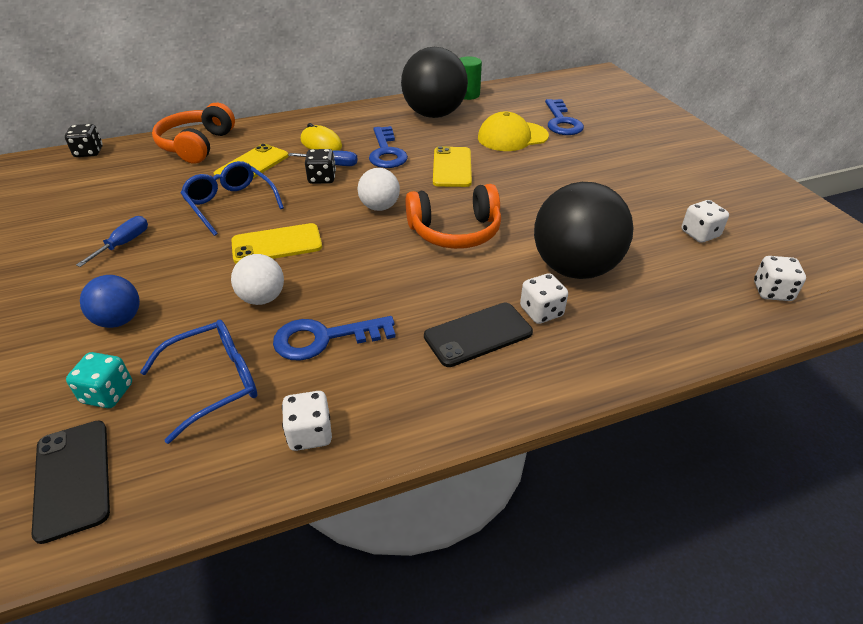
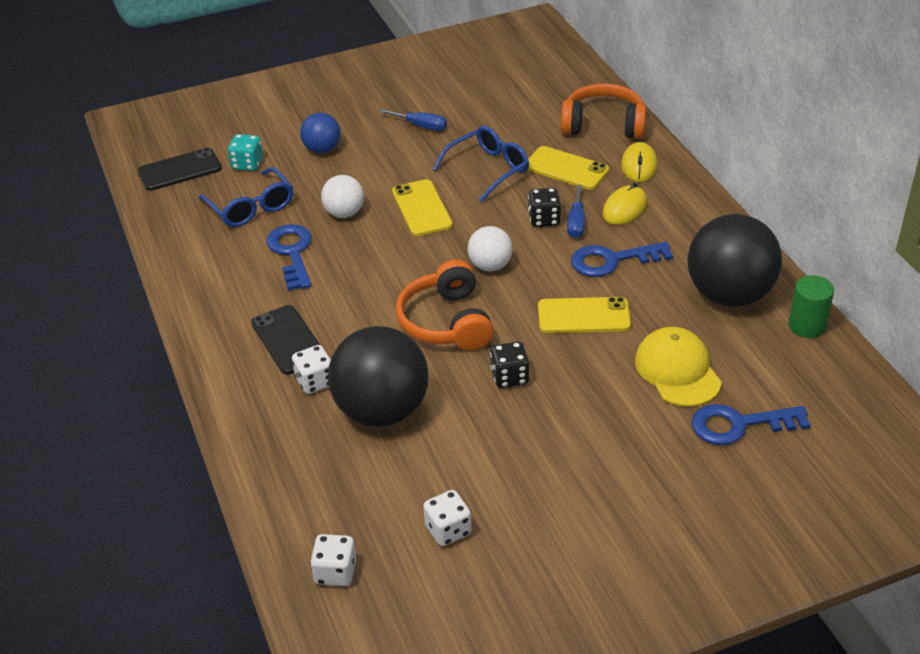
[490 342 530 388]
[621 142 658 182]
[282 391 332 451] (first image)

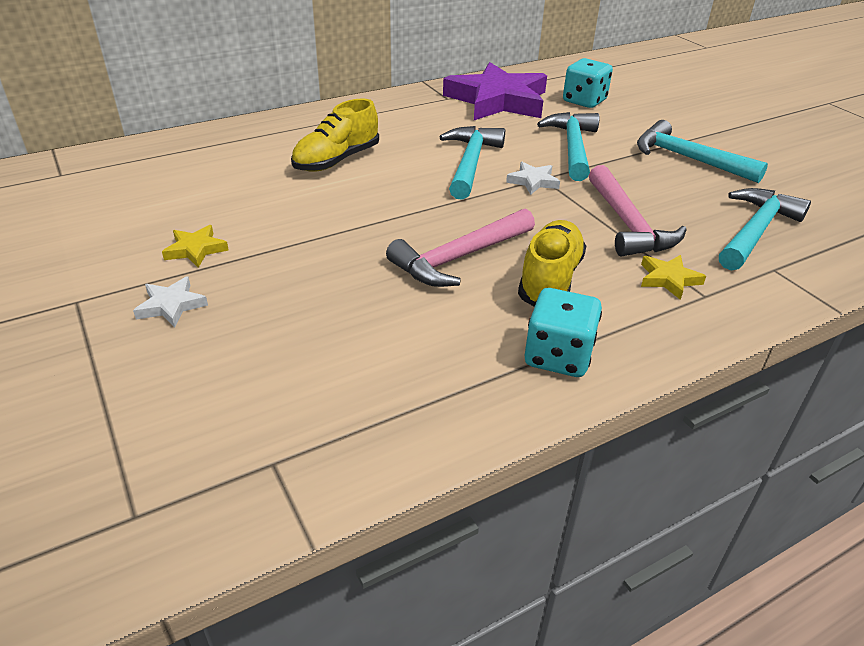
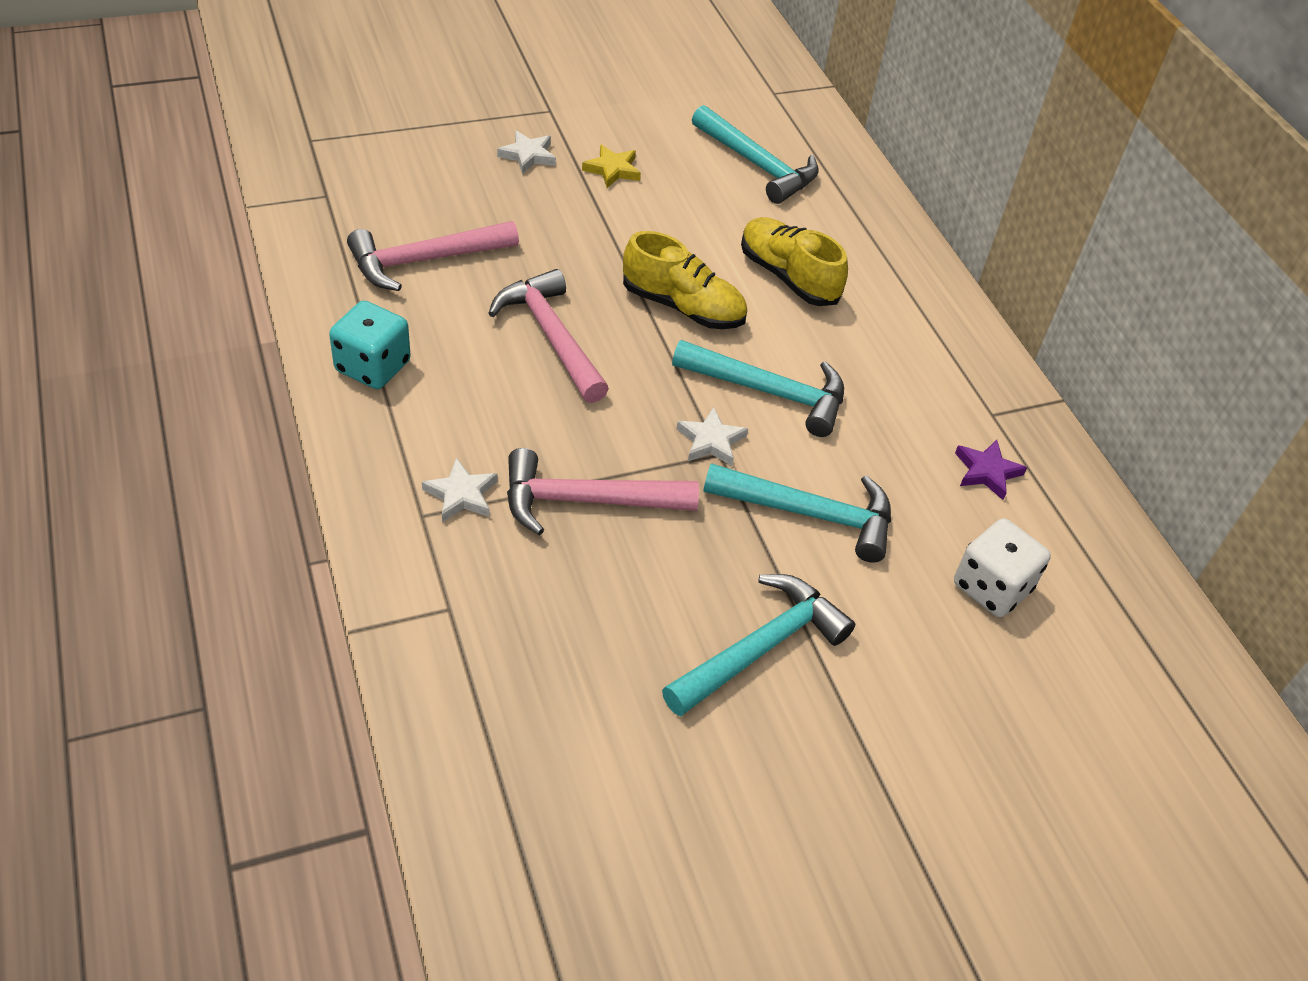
[347 221 519 291]
[422 458 497 522]
[623 231 747 329]
[692 105 819 204]
[954 518 1051 617]
[955 440 1027 500]

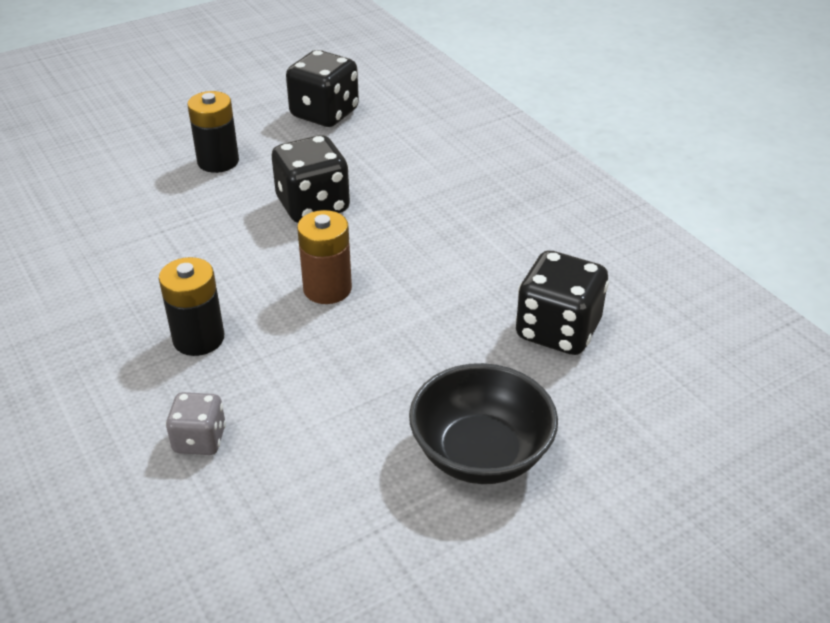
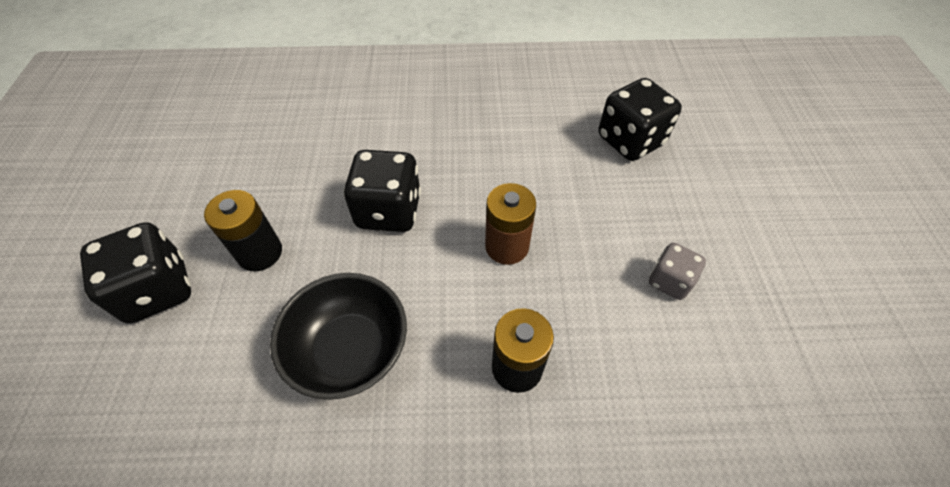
[80 222 191 324]
[270 273 407 400]
[649 243 706 300]

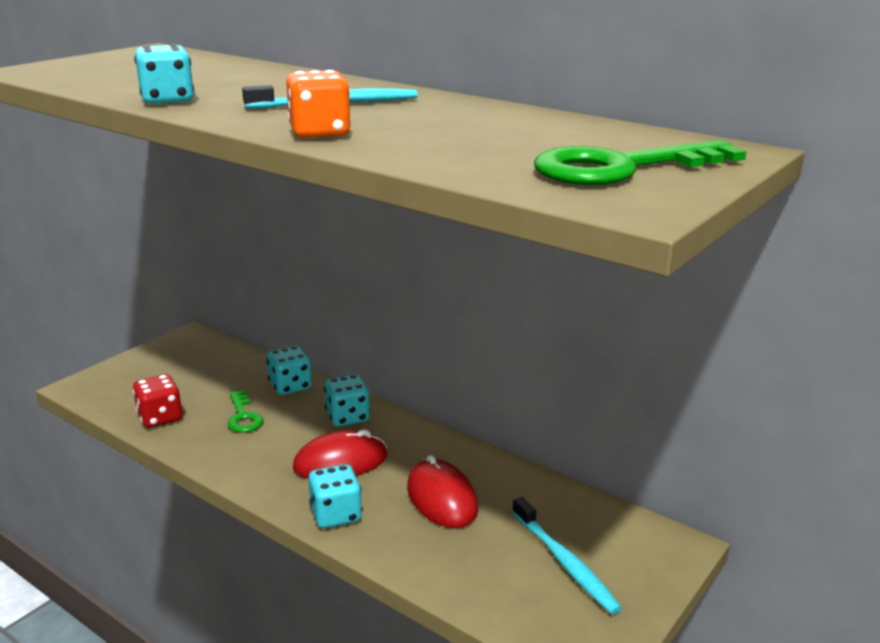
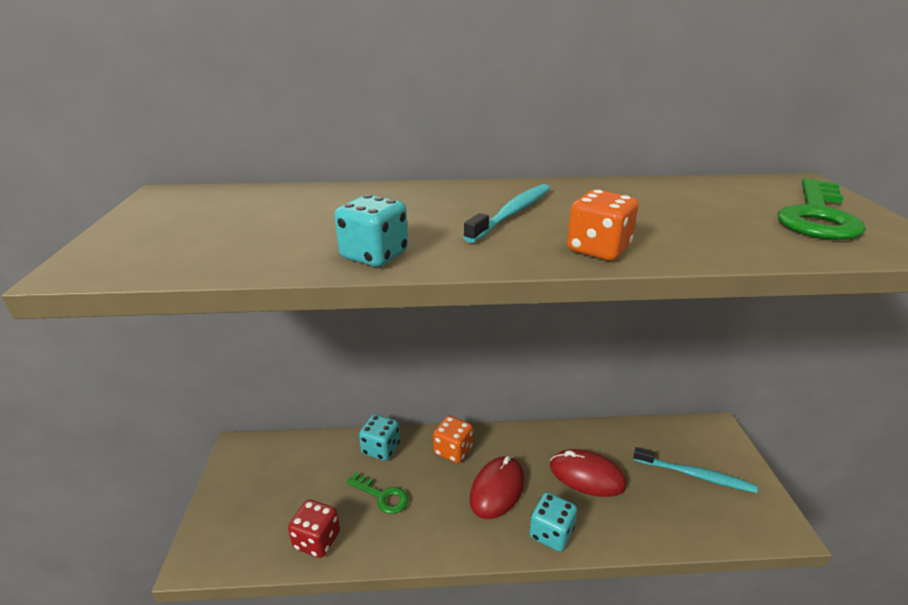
[433 416 473 463]

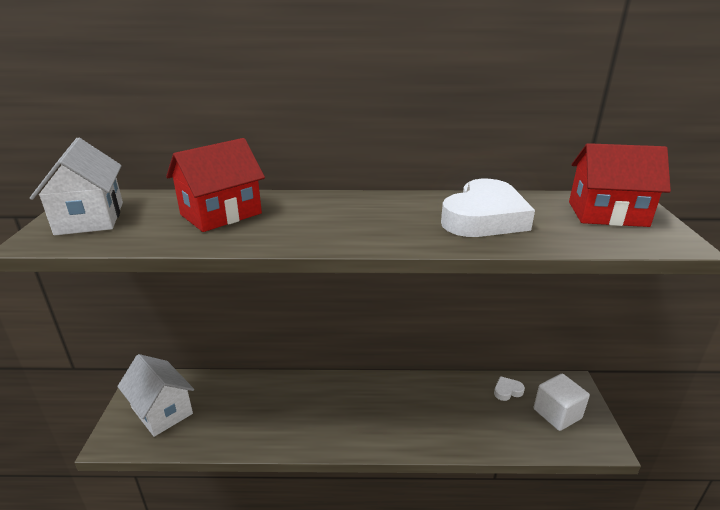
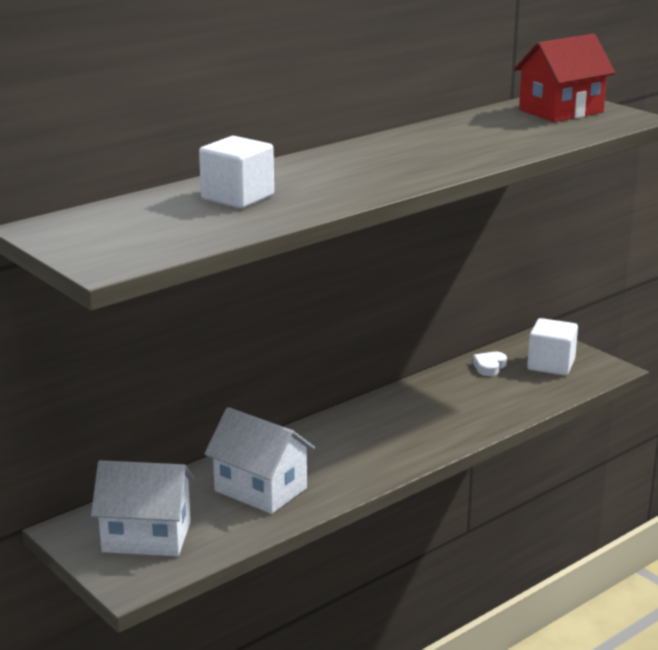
[199 136 274 208]
[204 407 315 514]
[441 179 535 237] (first image)

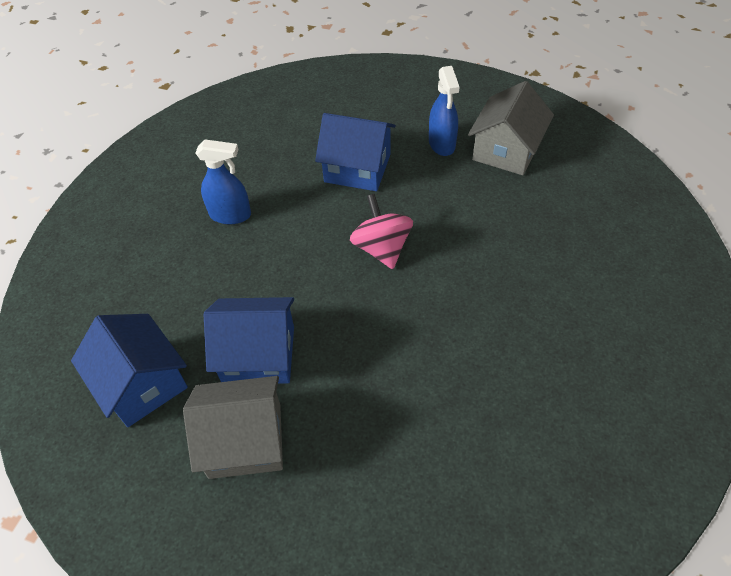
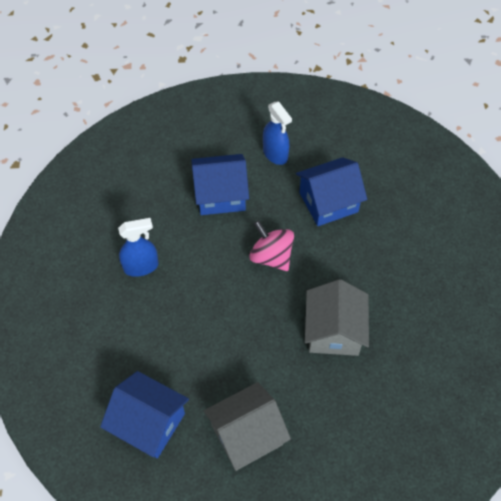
[296 157 367 226]
[305 279 369 356]

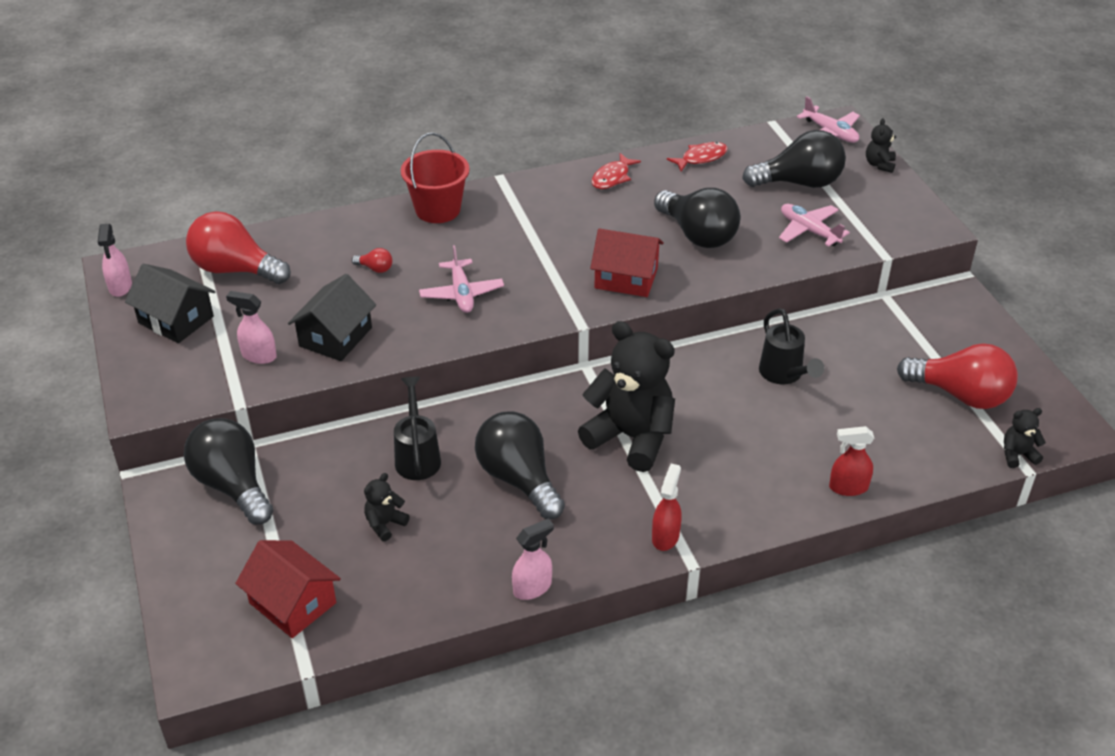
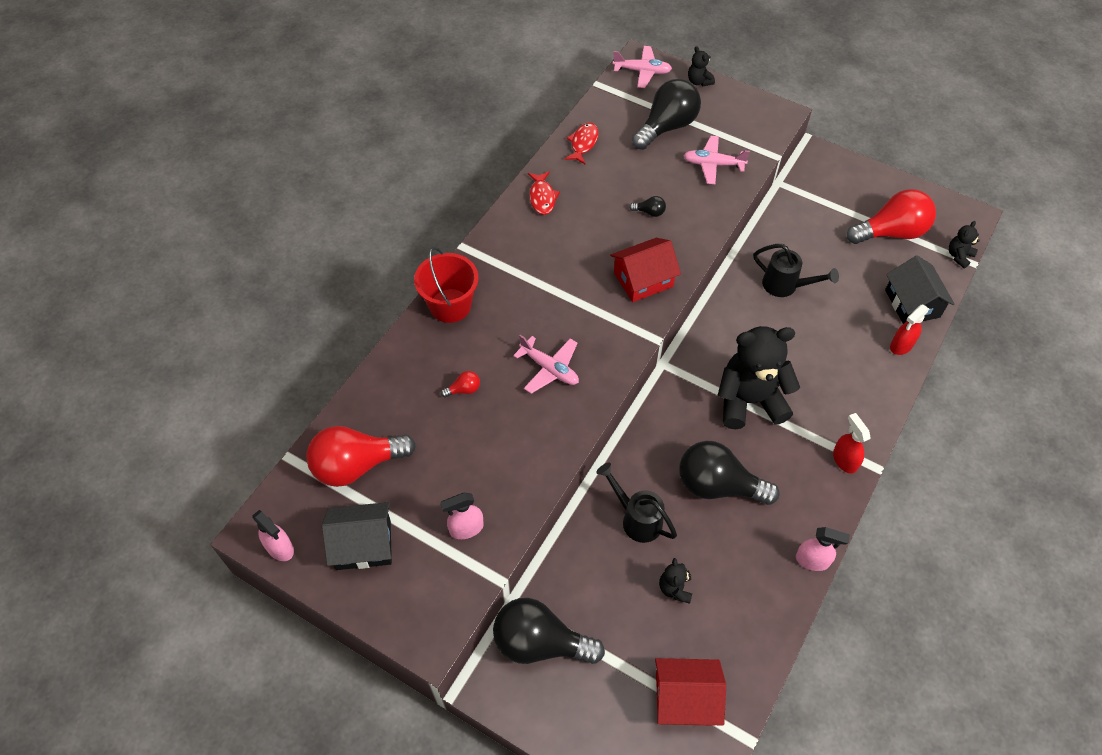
[629 196 666 217]
[796 527 850 571]
[885 256 955 324]

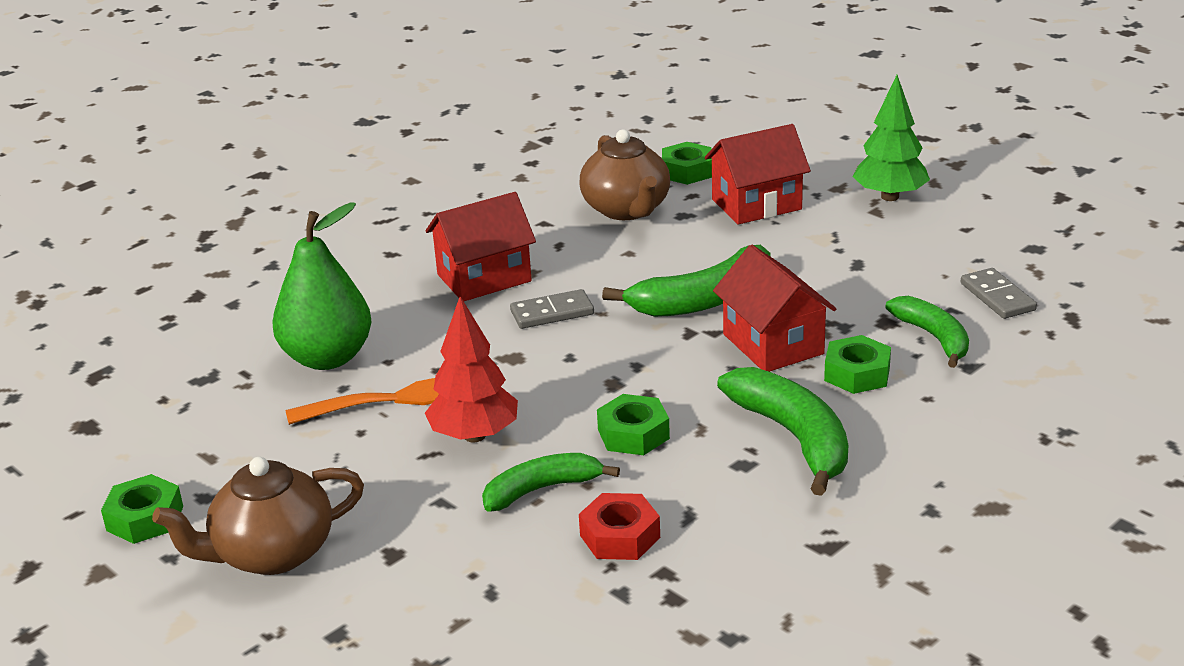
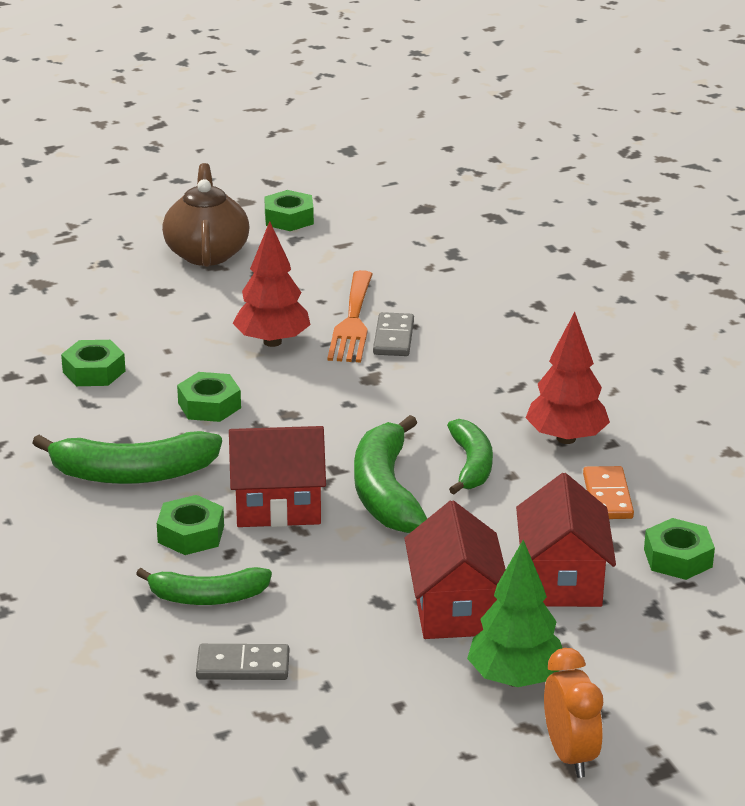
[61 340 126 386]
[373 312 414 356]
[405 500 506 639]
[447 419 493 494]
[526 312 610 444]
[544 648 603 778]
[583 466 634 519]
[273 202 372 370] (first image)

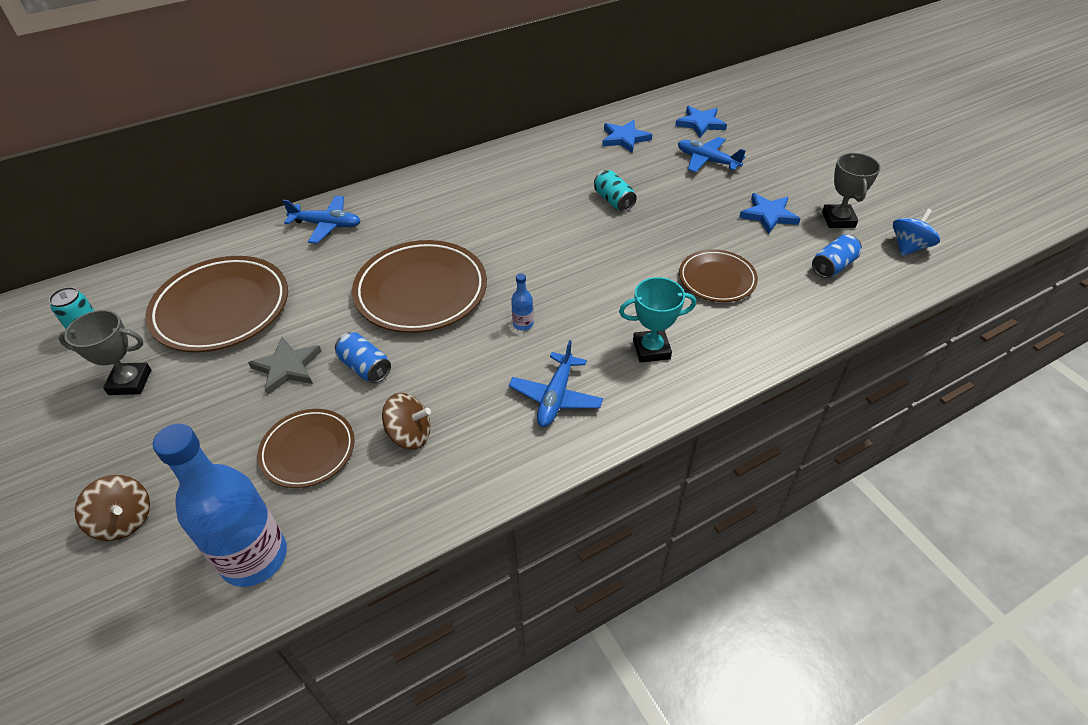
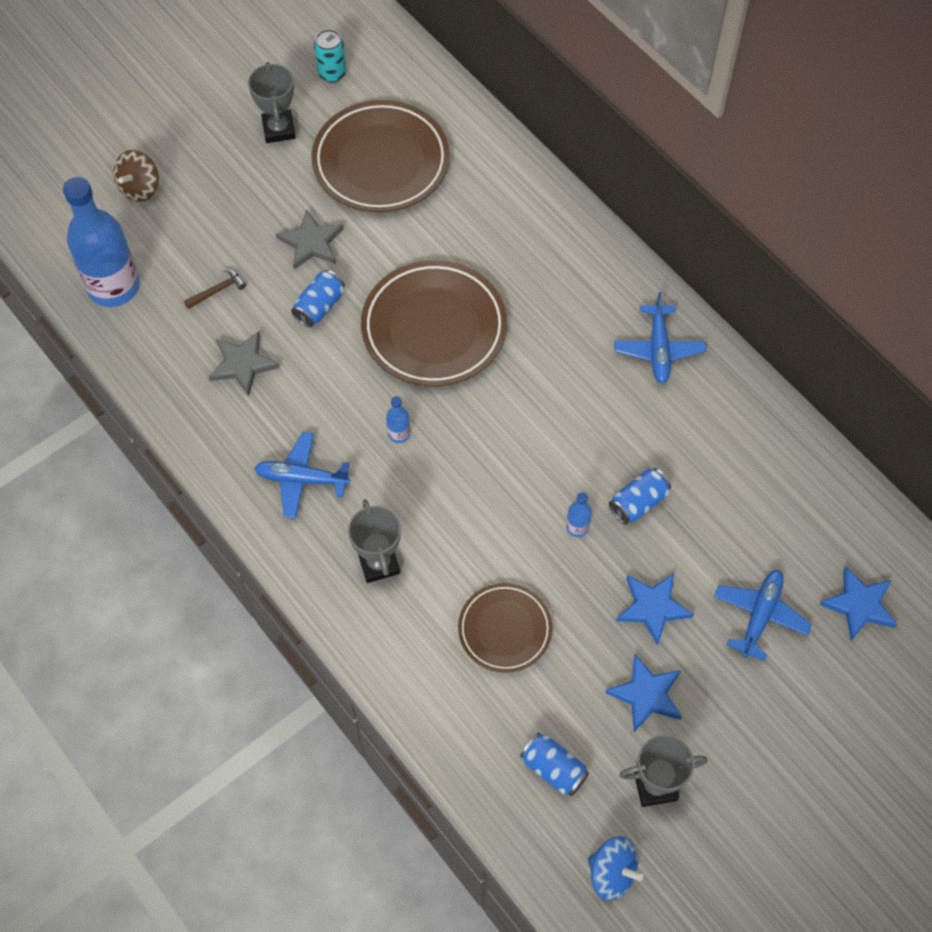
[184 269 246 309]
[208 331 280 396]
[348 499 401 583]
[566 492 592 537]
[609 468 671 525]
[614 292 706 384]
[616 573 694 646]

